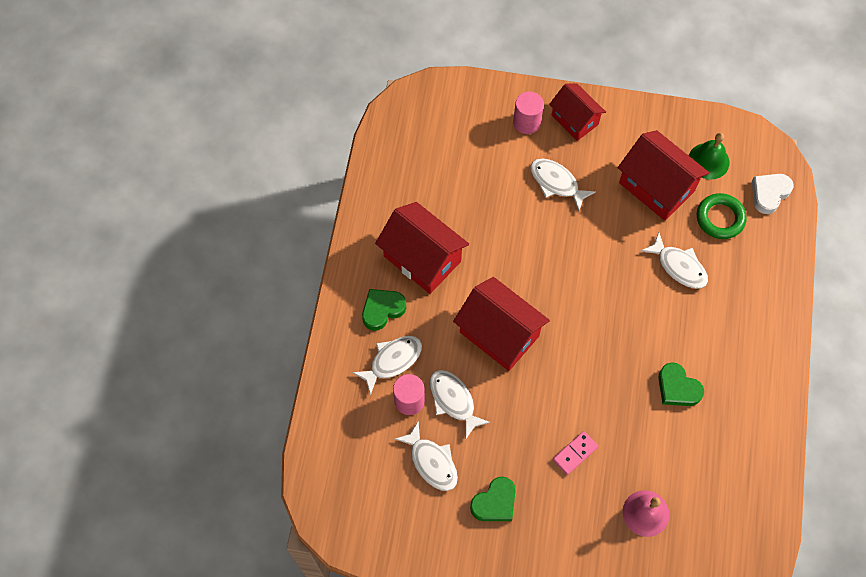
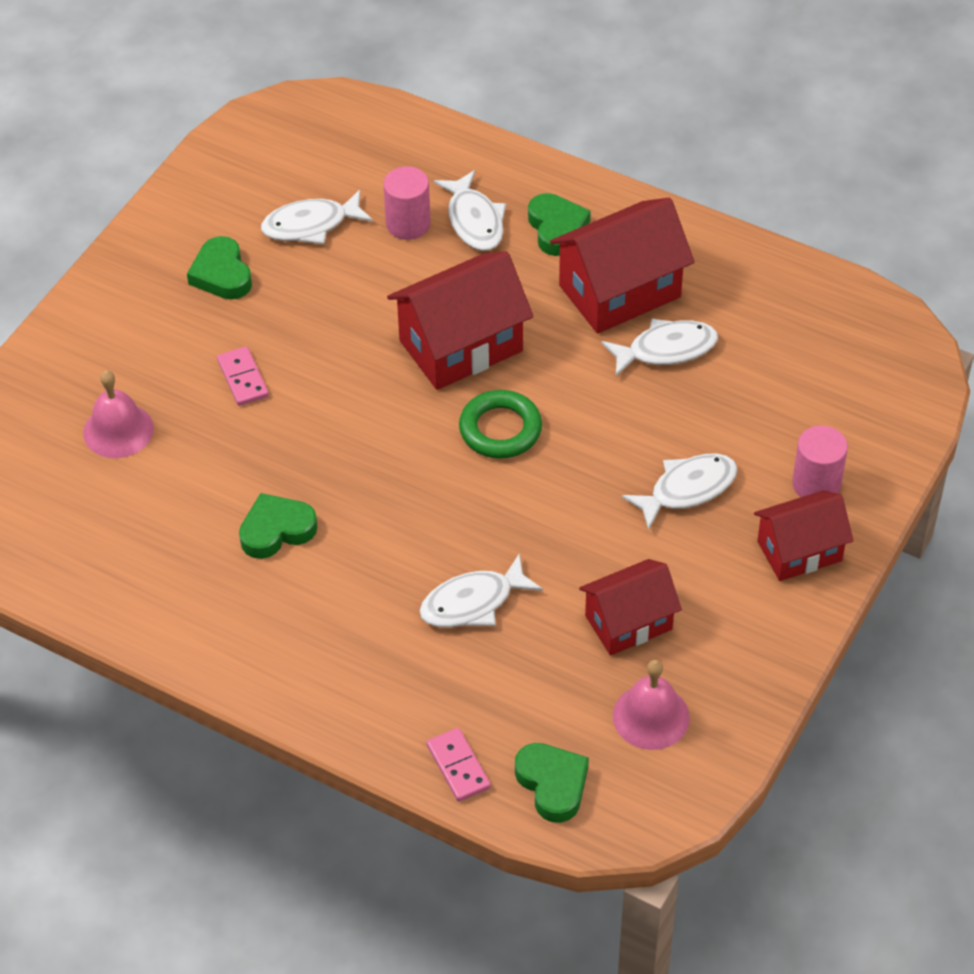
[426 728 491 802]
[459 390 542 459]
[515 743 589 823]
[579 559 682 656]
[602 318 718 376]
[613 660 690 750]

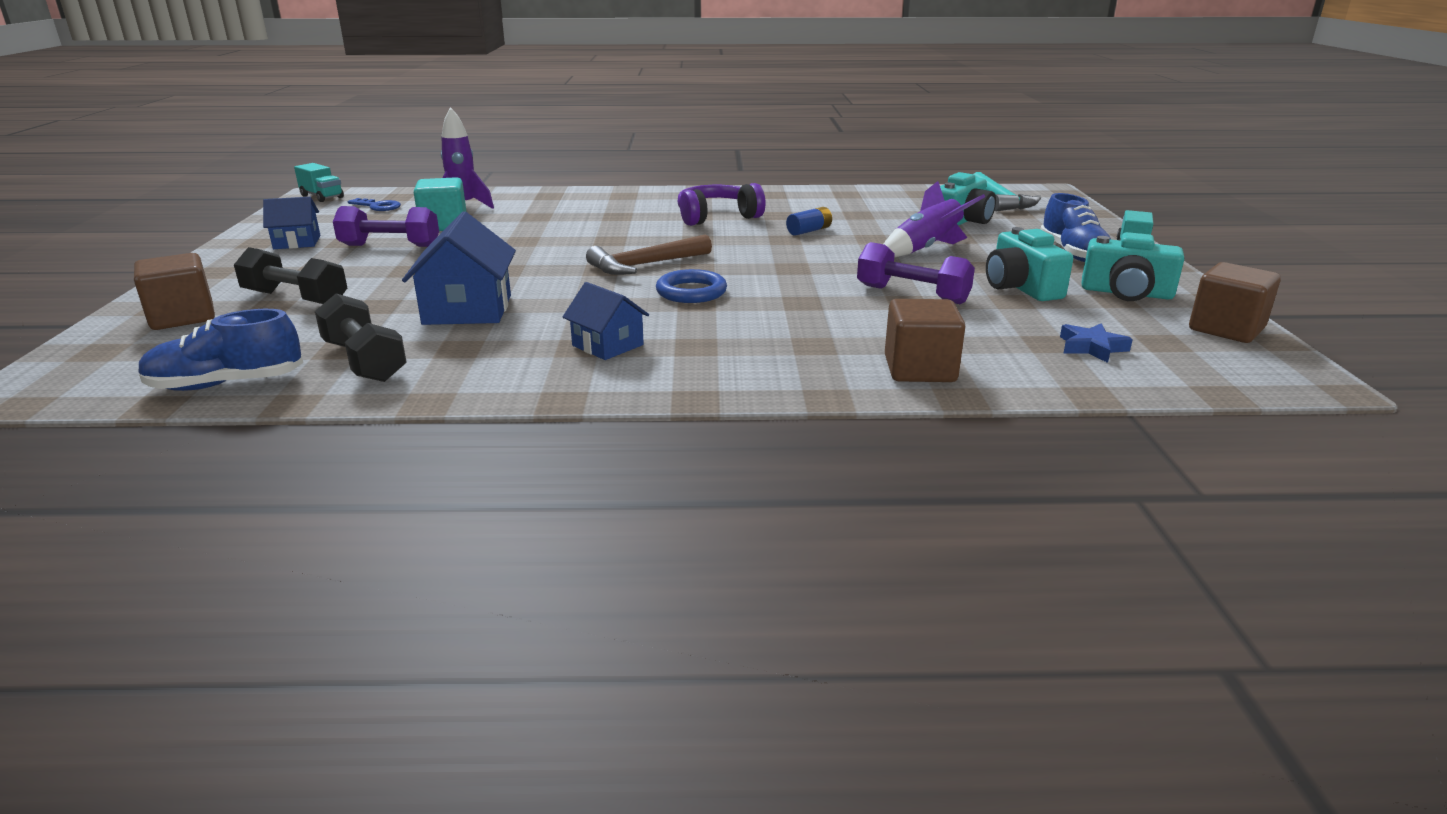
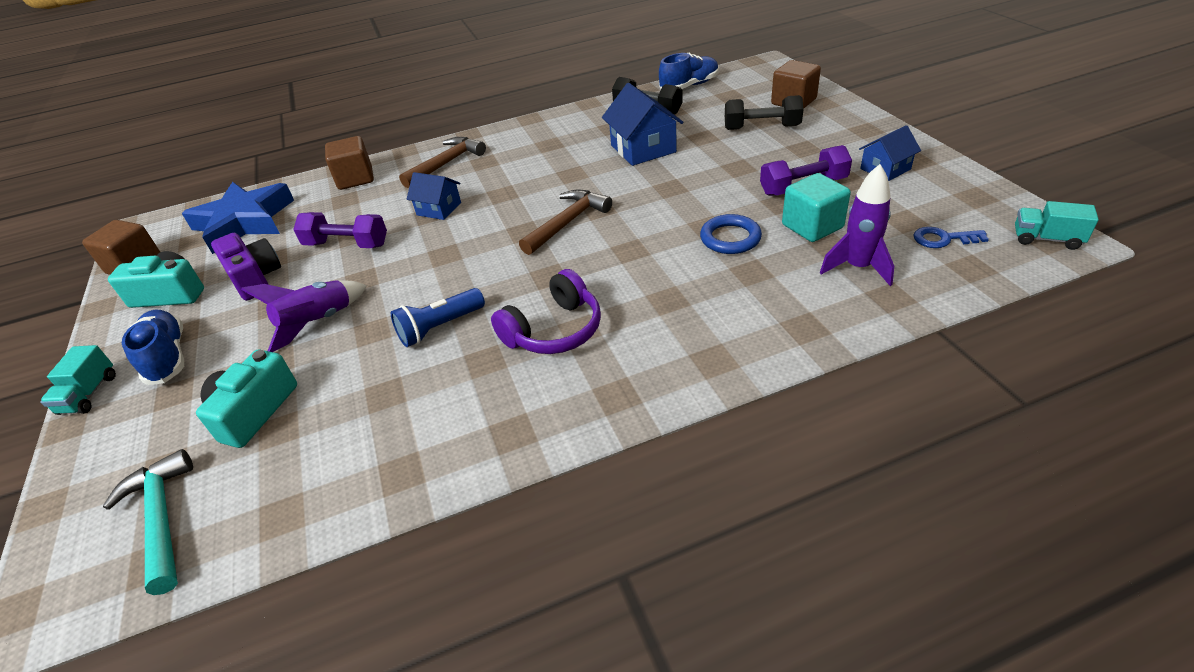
[182 182 294 254]
[211 233 281 301]
[391 288 485 347]
[399 137 486 188]
[407 172 461 220]
[700 214 762 254]

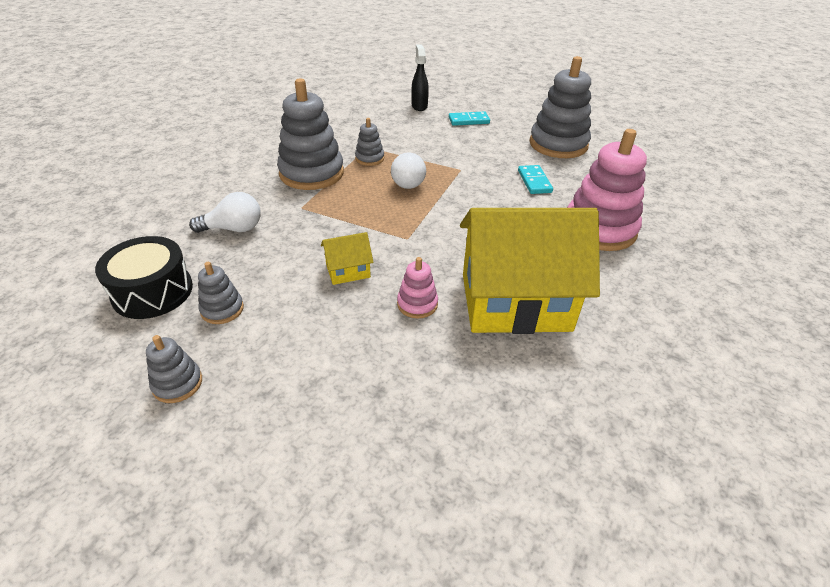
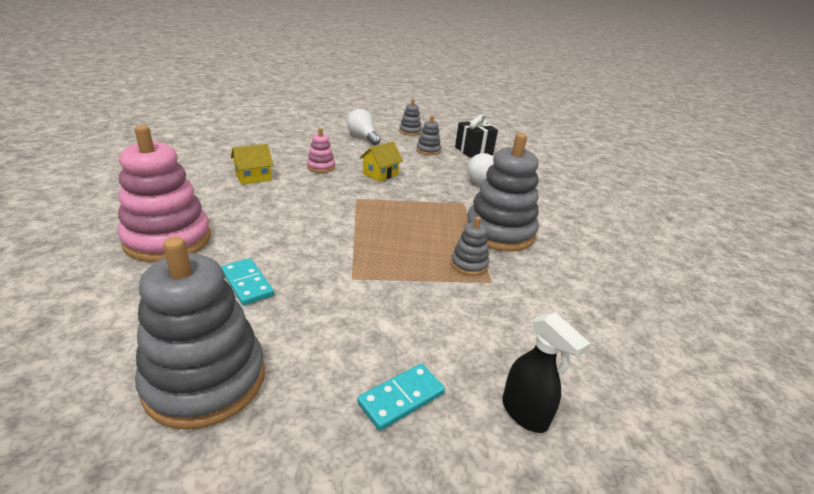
[231 144 274 185]
[347 109 381 145]
[455 114 498 158]

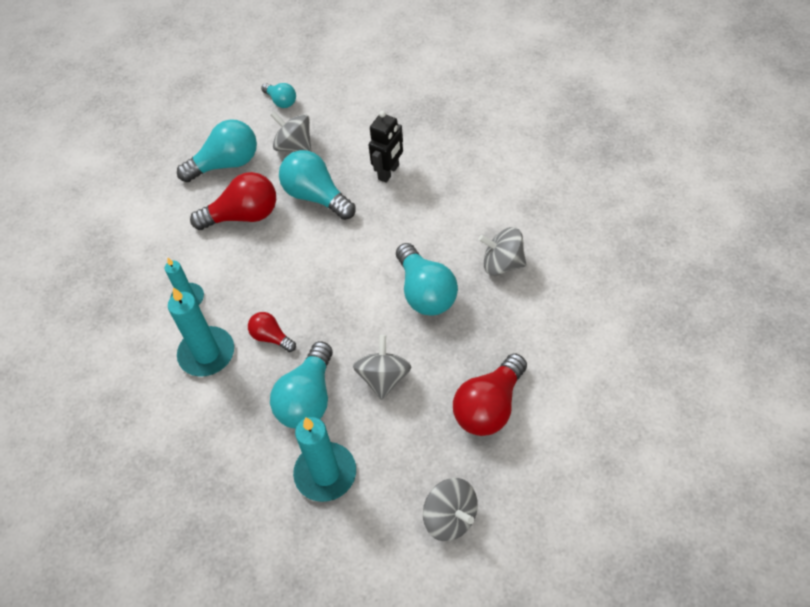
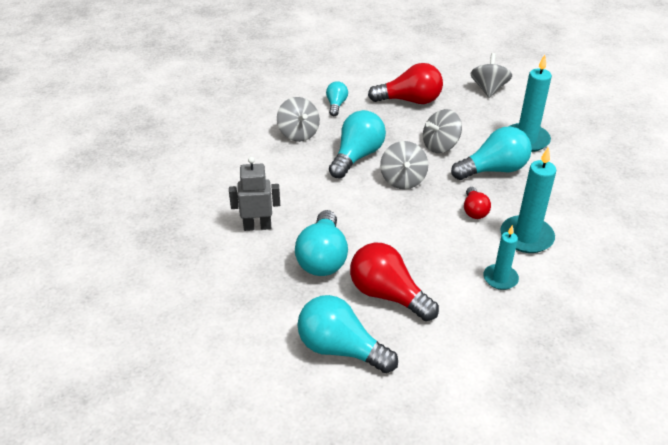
[229 157 280 231]
[326 81 348 116]
[380 141 428 189]

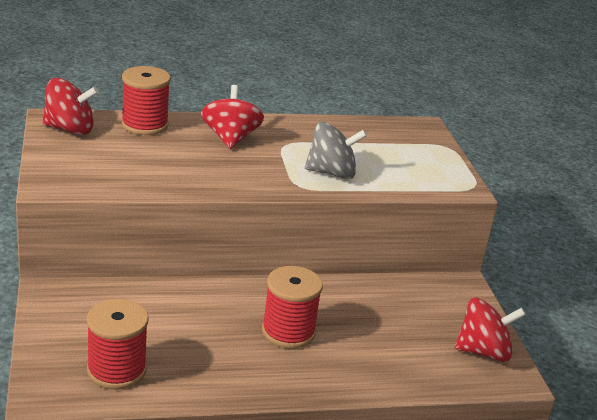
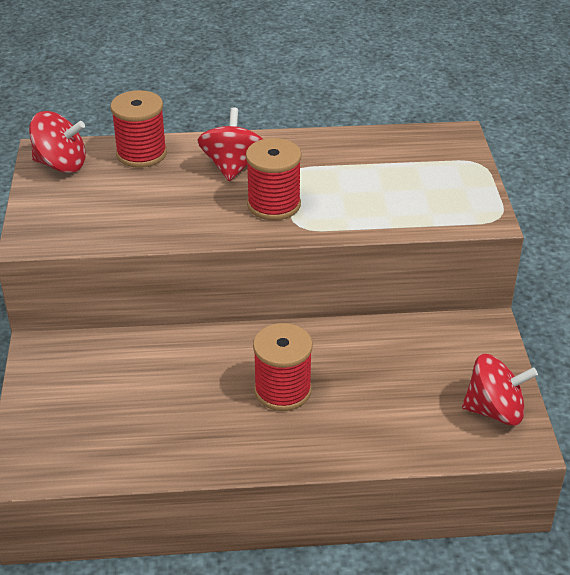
[246 138 302 220]
[305 122 367 179] (first image)

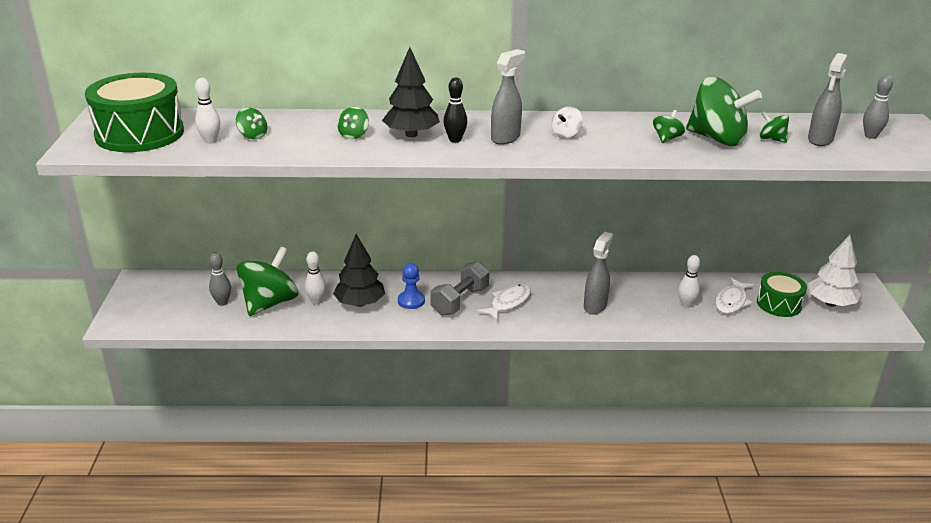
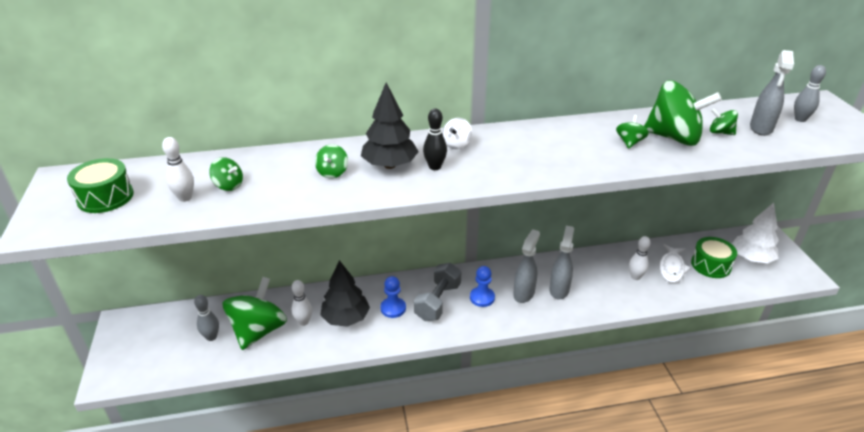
[67 158 134 213]
[442 118 472 149]
[470 266 495 307]
[513 229 540 303]

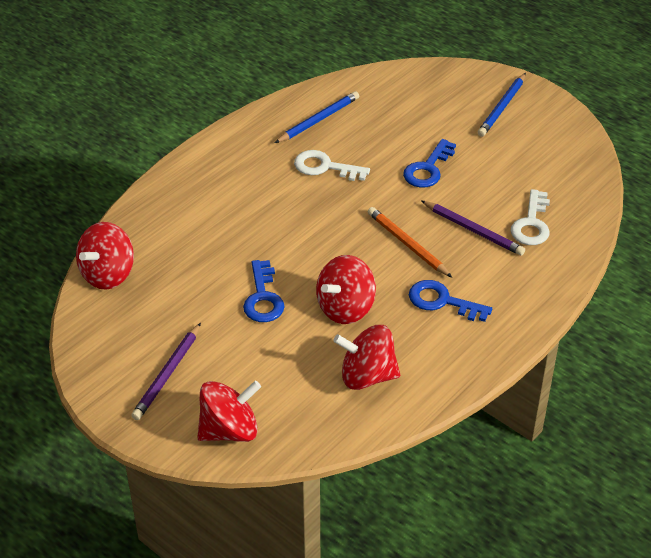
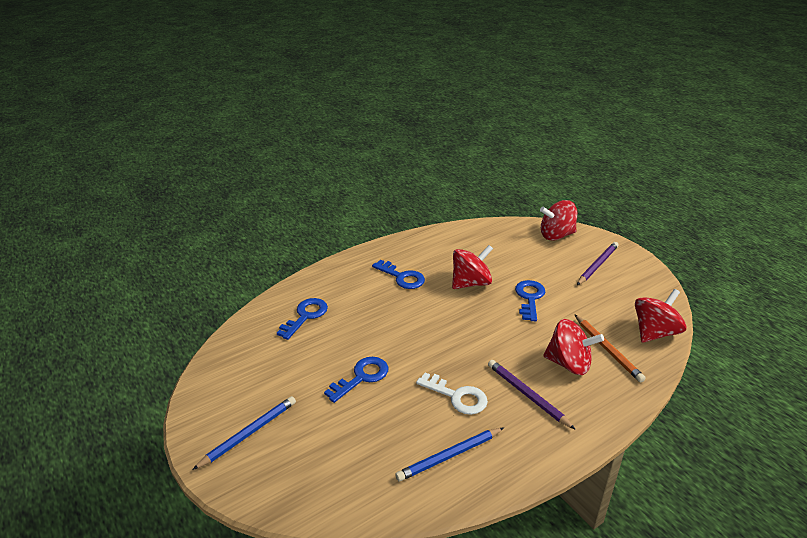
[277 298 328 340]
[488 360 576 430]
[544 319 604 375]
[574 314 646 382]

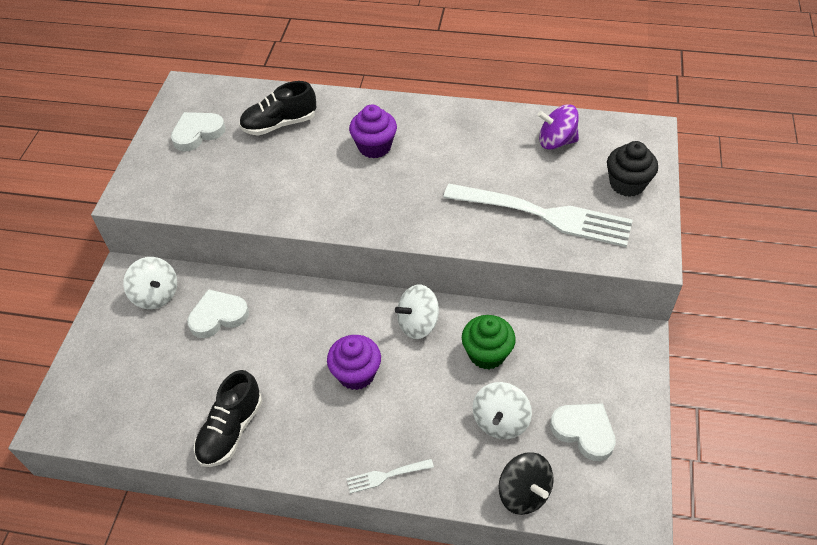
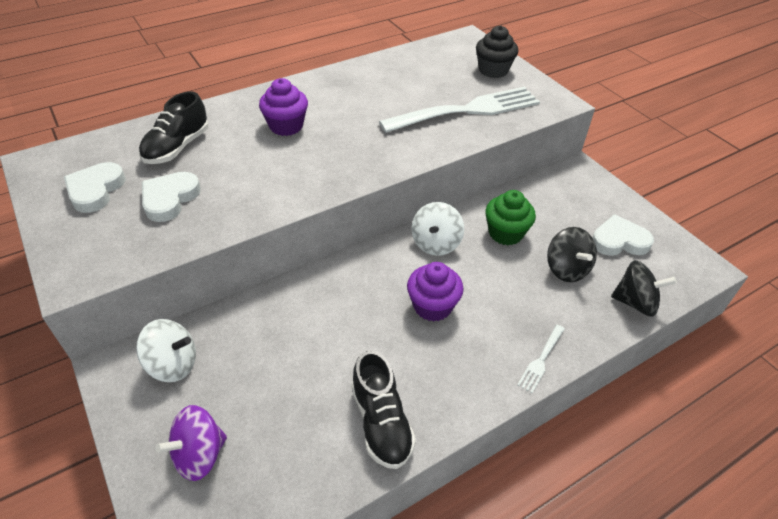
[142 172 201 222]
[155 405 227 481]
[547 227 597 282]

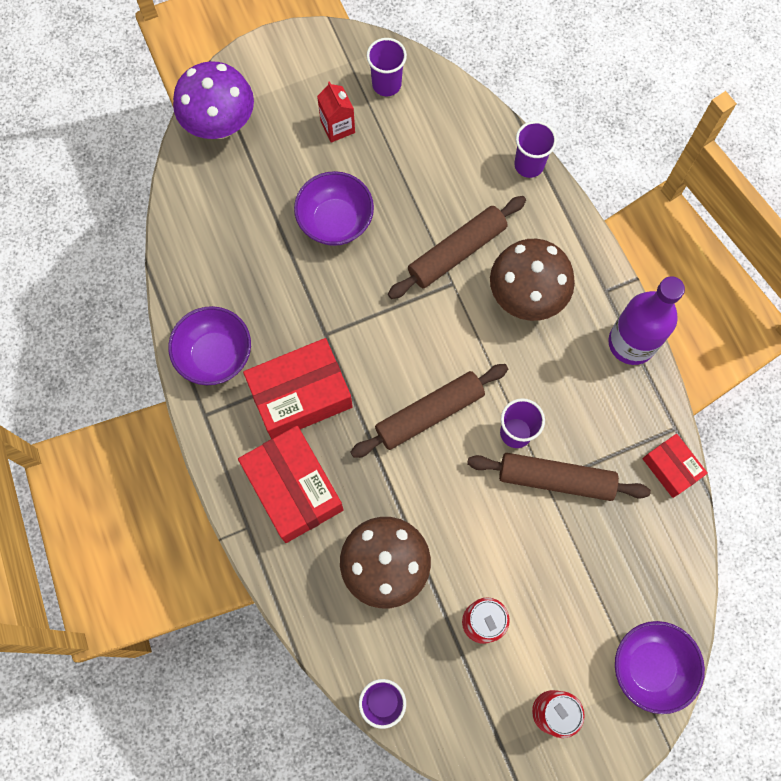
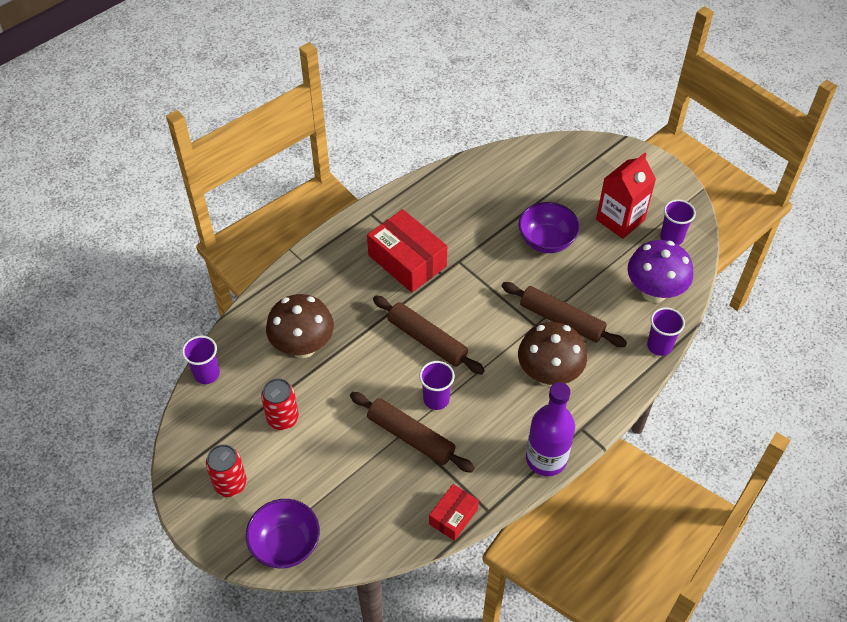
[350 392 475 473]
[596 153 656 239]
[628 240 693 303]
[168 306 251 385] (first image)
[238 426 344 543] (first image)

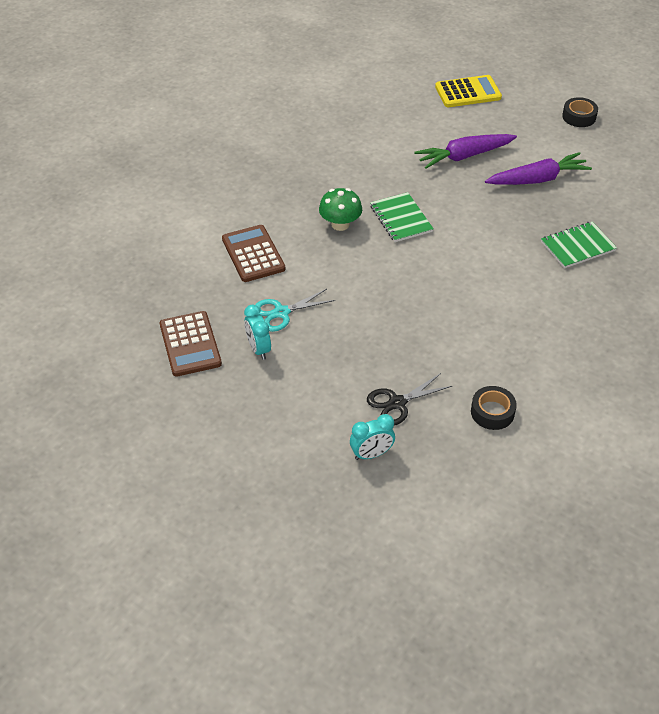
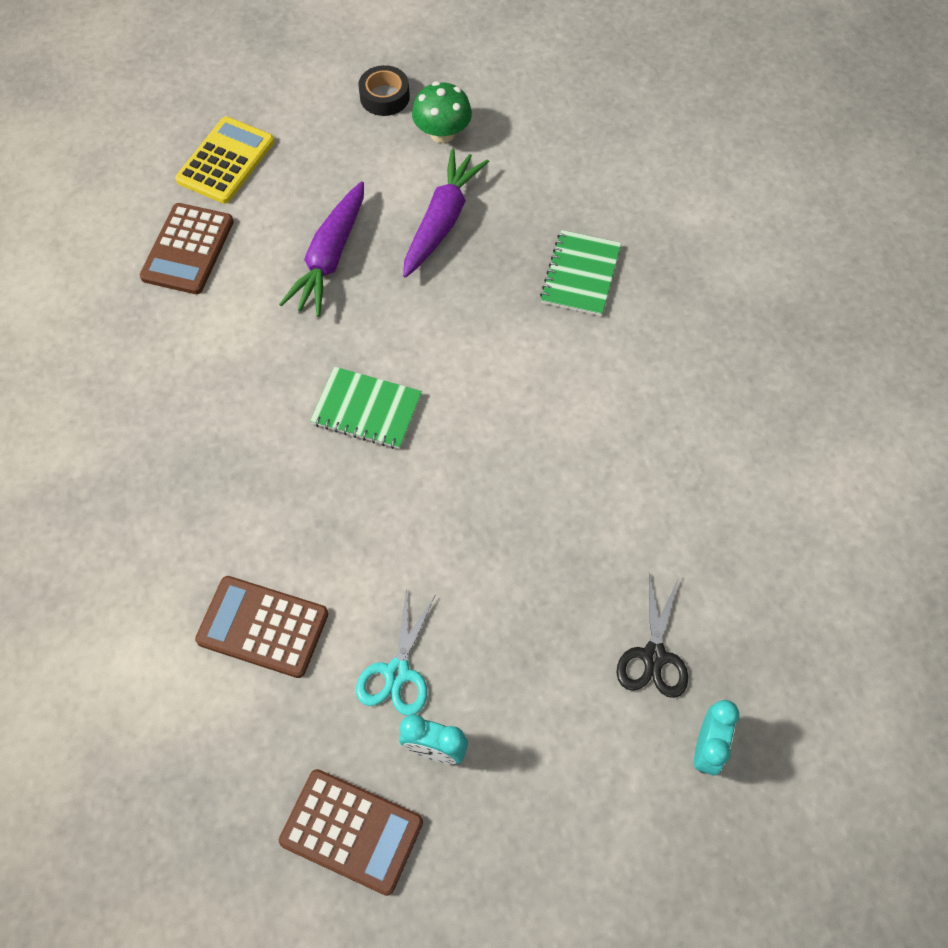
[140 203 234 294]
[412 81 472 143]
[471 386 517 430] (first image)

